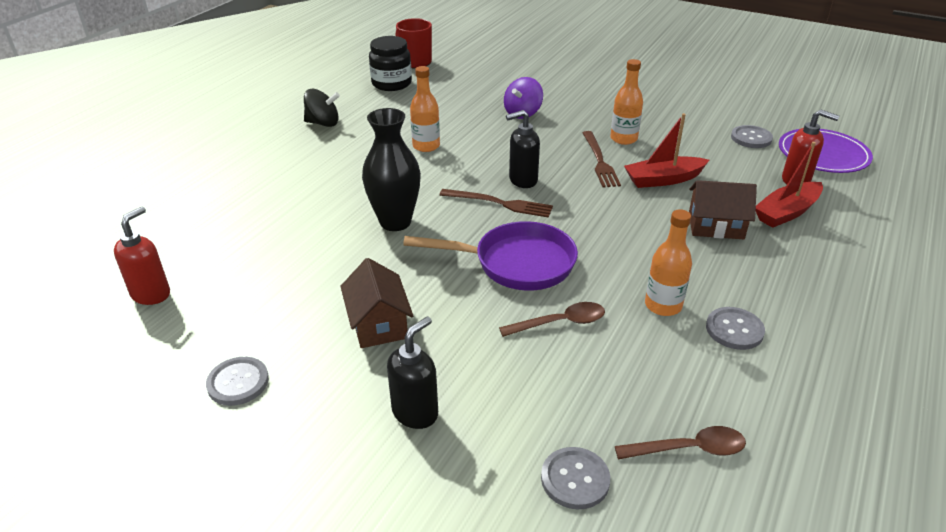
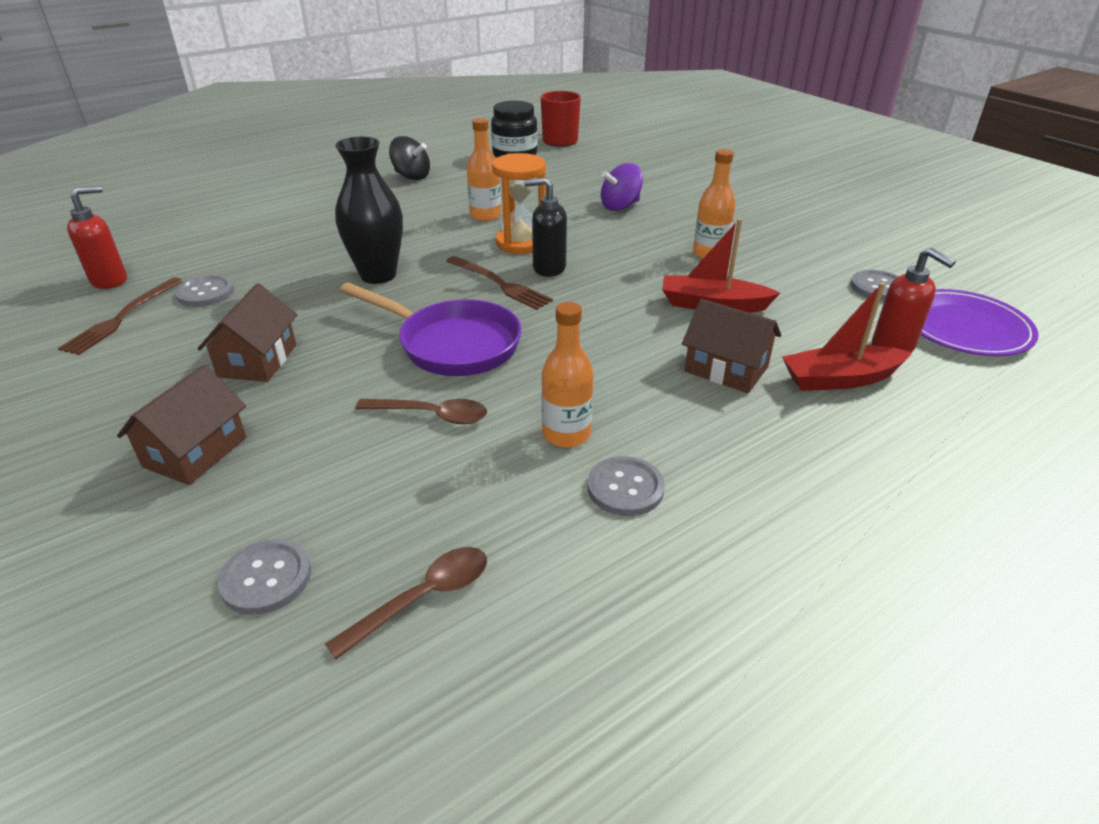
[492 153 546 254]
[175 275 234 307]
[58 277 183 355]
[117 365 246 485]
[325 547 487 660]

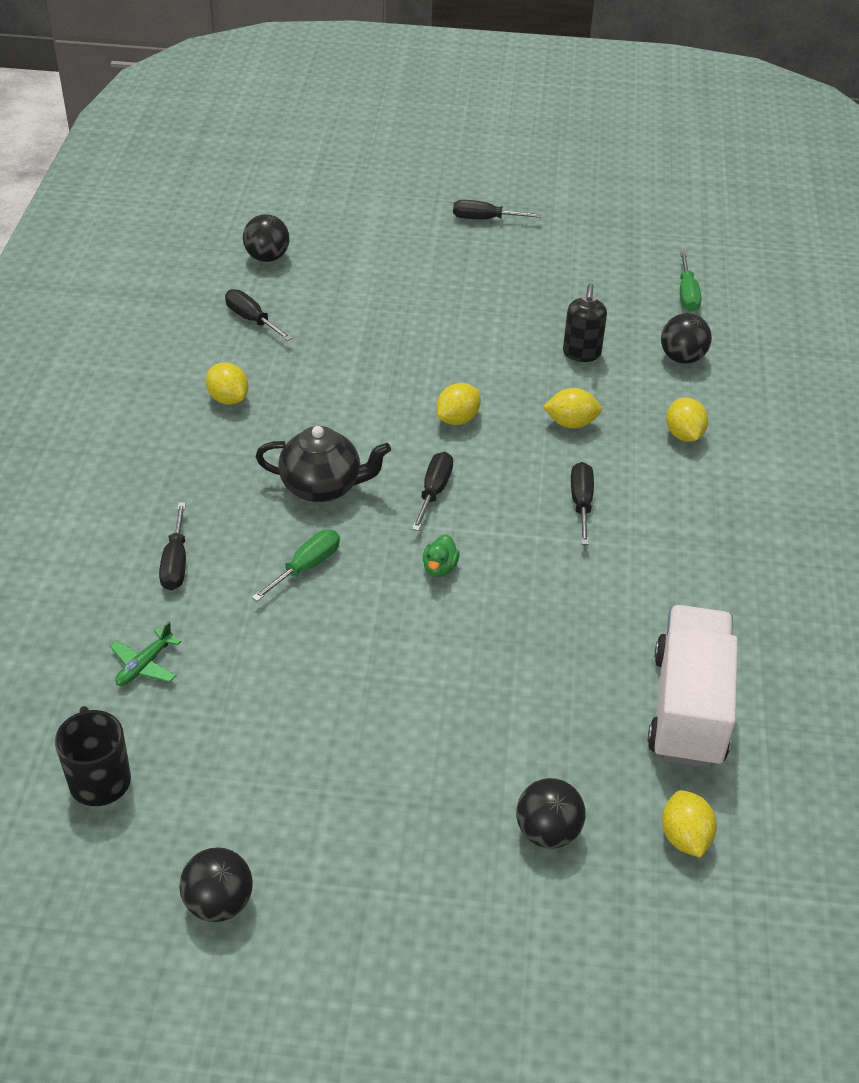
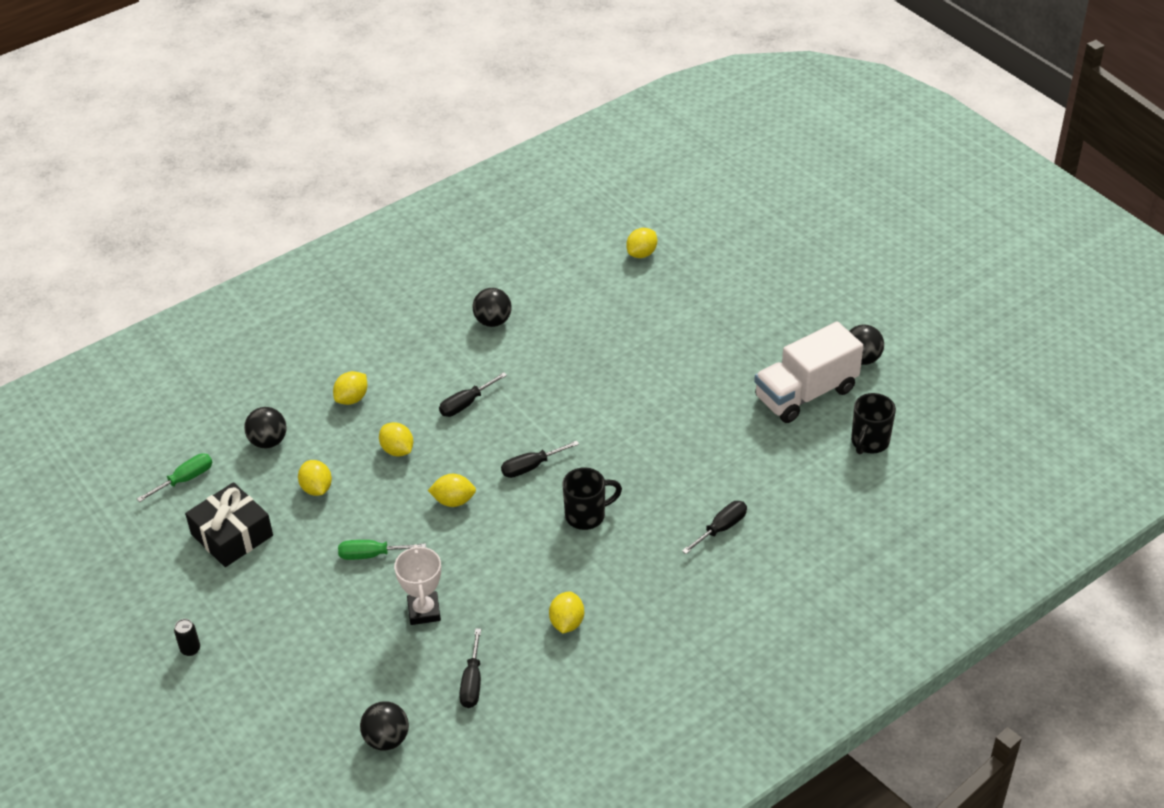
[110 622 181 686] (first image)
[423 534 460 577] (first image)
[185 482 273 567]
[394 544 441 625]
[338 540 426 560]
[473 288 512 327]
[754 321 863 423]
[563 467 622 530]
[174 619 200 656]
[298 460 332 496]

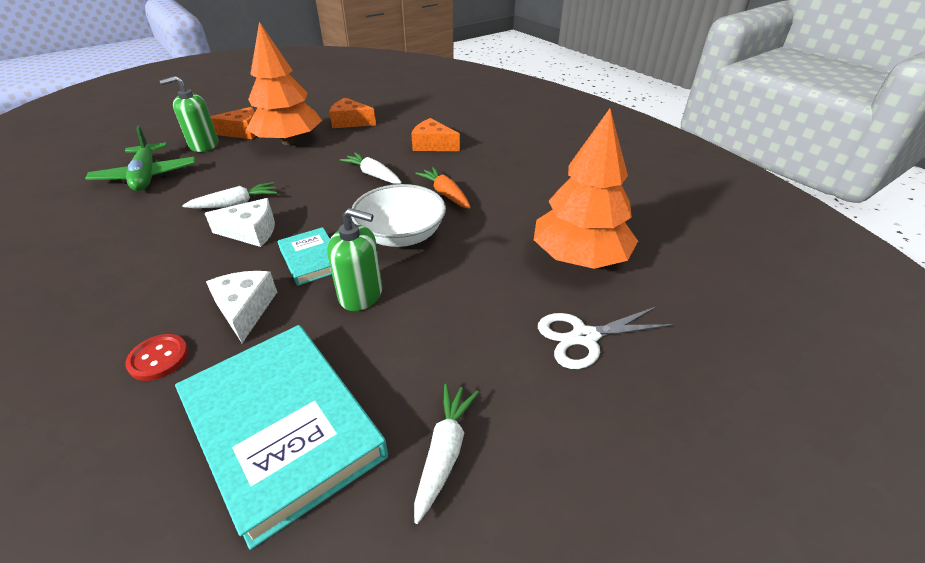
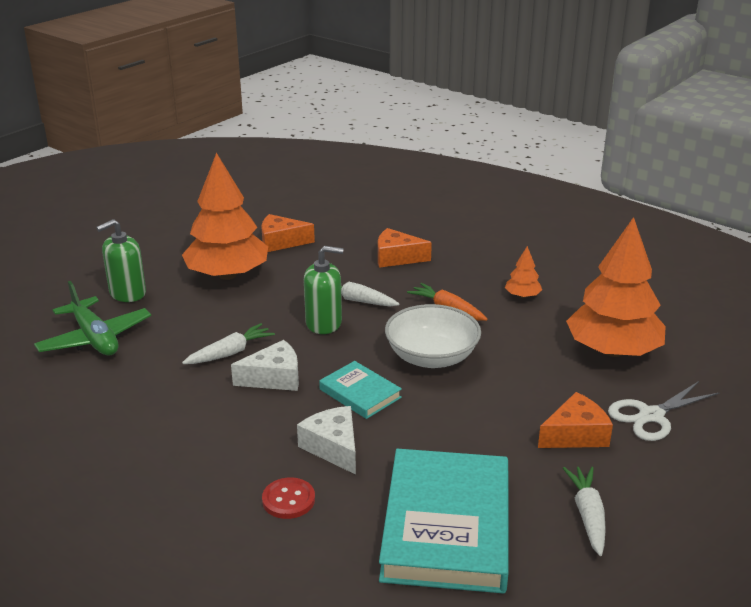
[505 246 542 298]
[538 392 613 448]
[304 246 344 334]
[379 449 509 594]

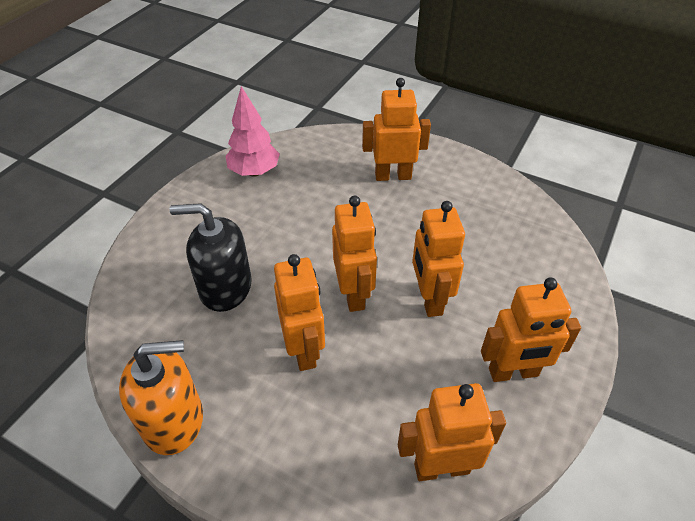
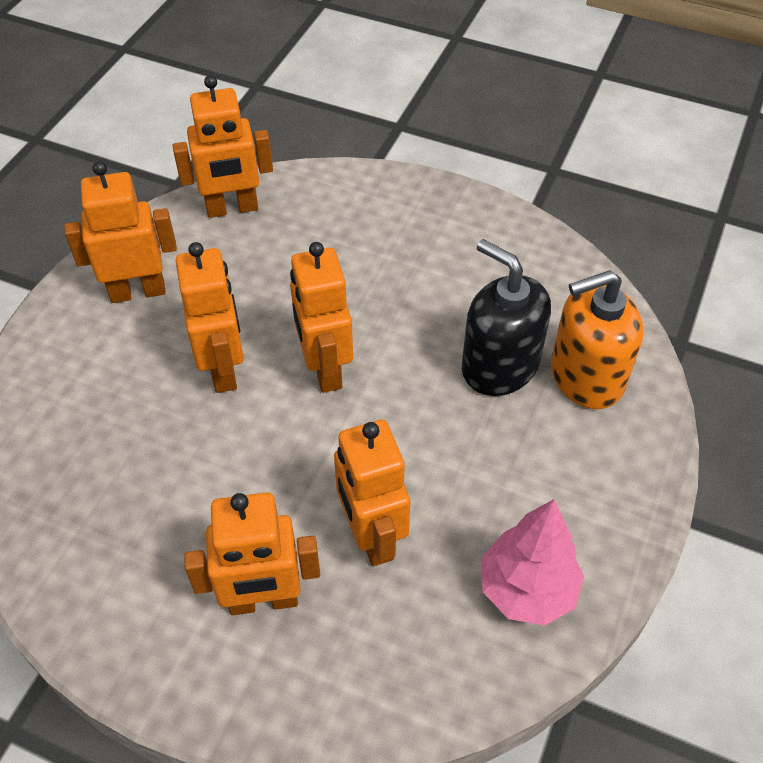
[551 270 643 409]
[334 419 410 566]
[462 239 551 396]

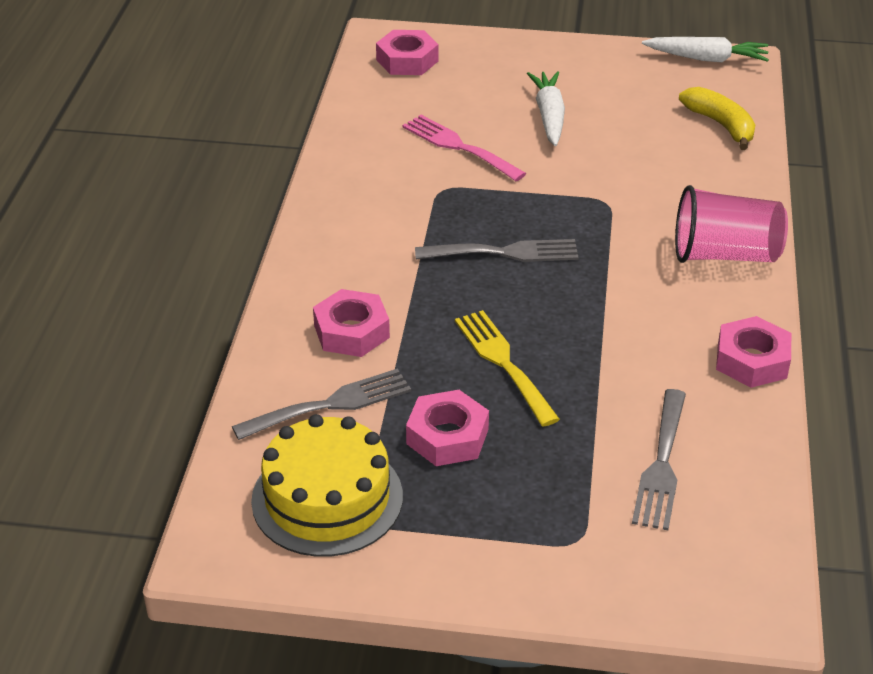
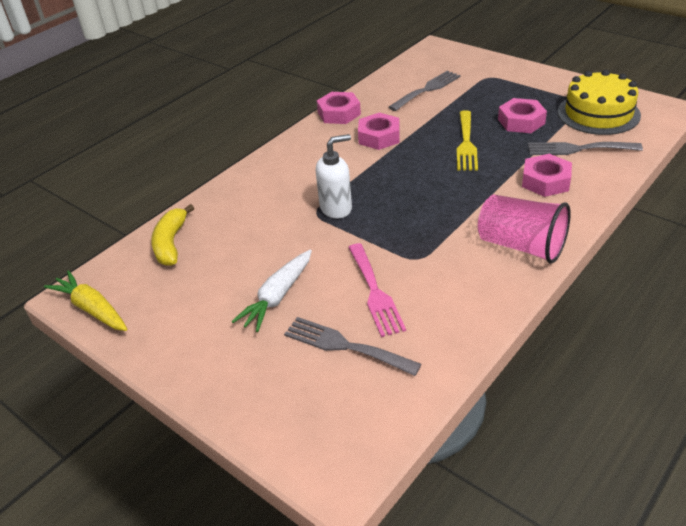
[316 134 352 219]
[358 113 400 150]
[284 317 422 376]
[478 194 571 264]
[44 270 127 331]

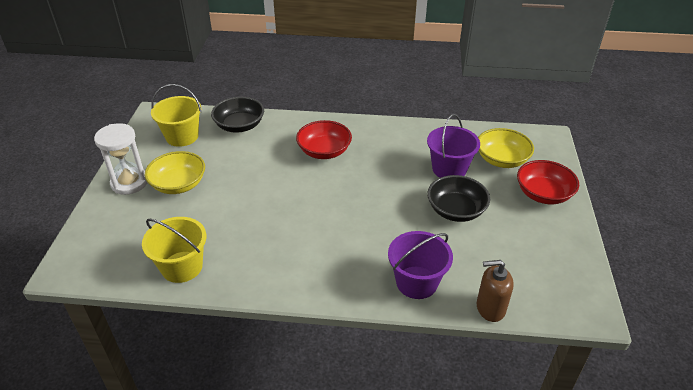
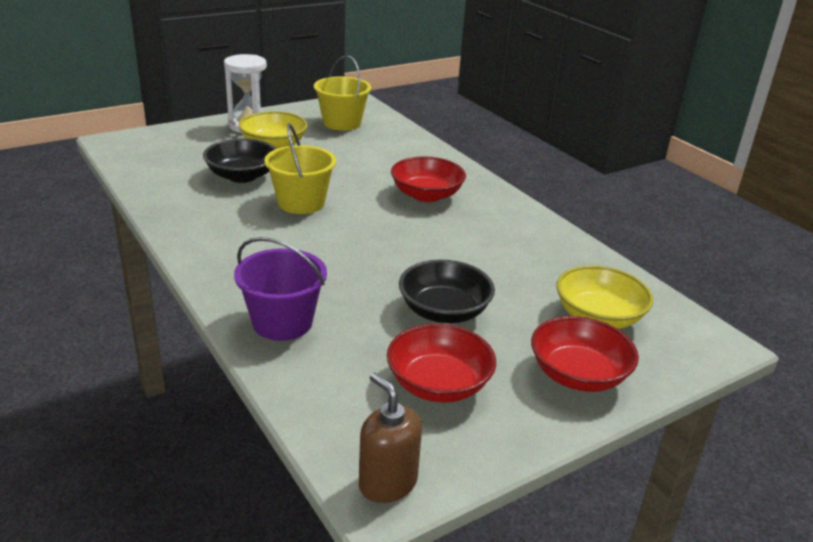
[427 114 480 178] (first image)
[387 324 496 403]
[264 123 336 214]
[203 138 276 183]
[359 372 422 503]

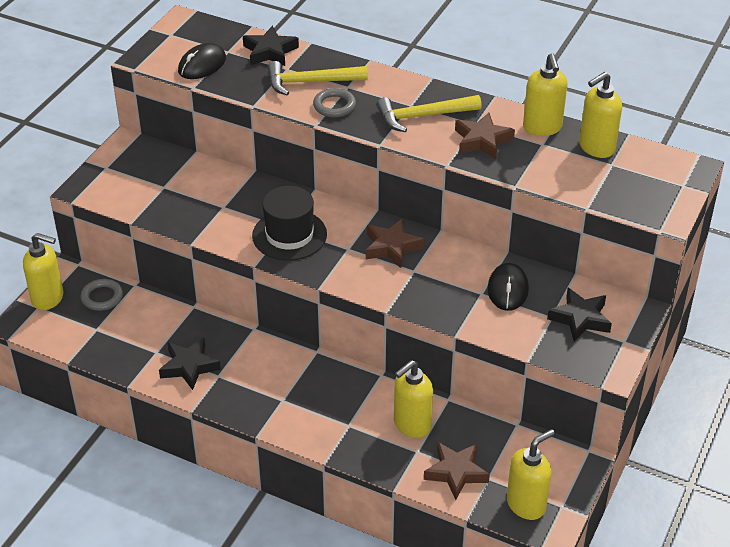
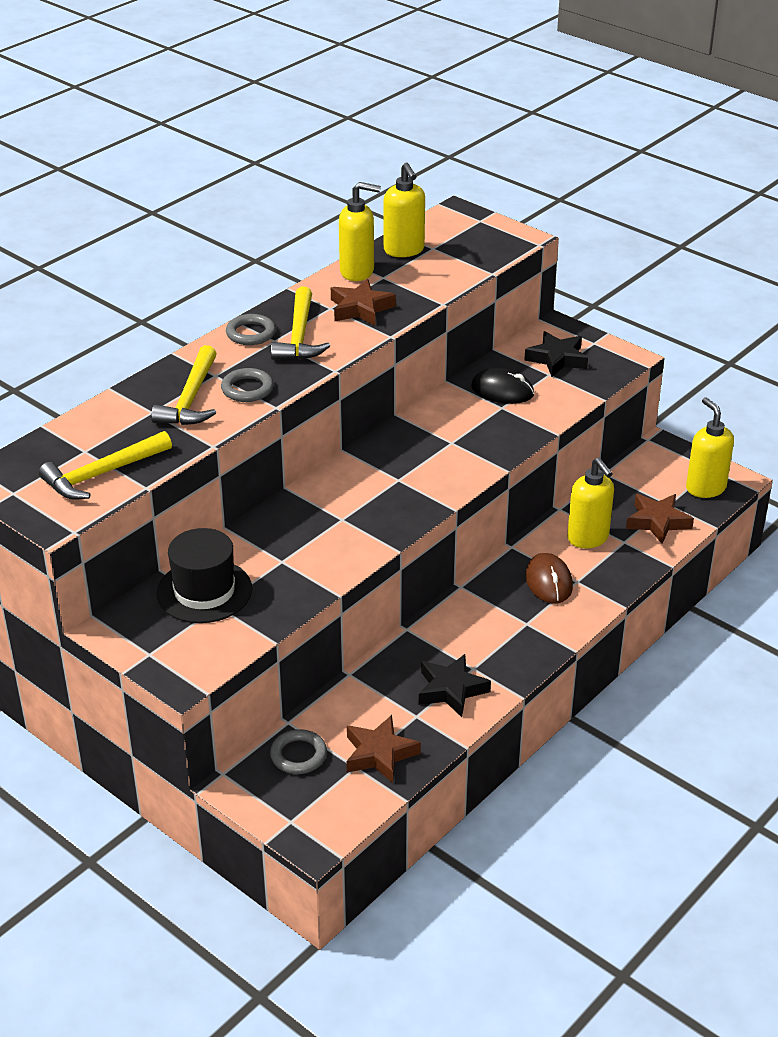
[23 233 63 310] (first image)
[243 26 299 66] (first image)
[226 314 276 345]
[525 553 573 604]
[157 528 252 623]
[346 715 421 783]
[39 431 172 500]

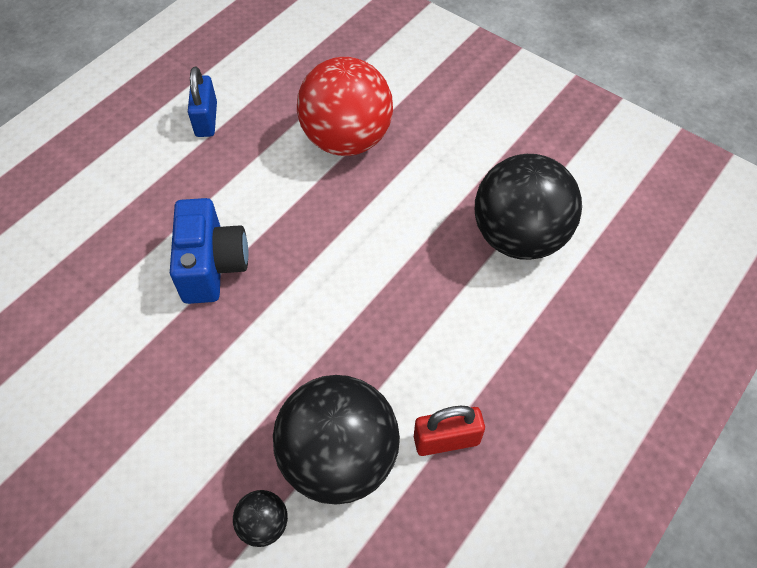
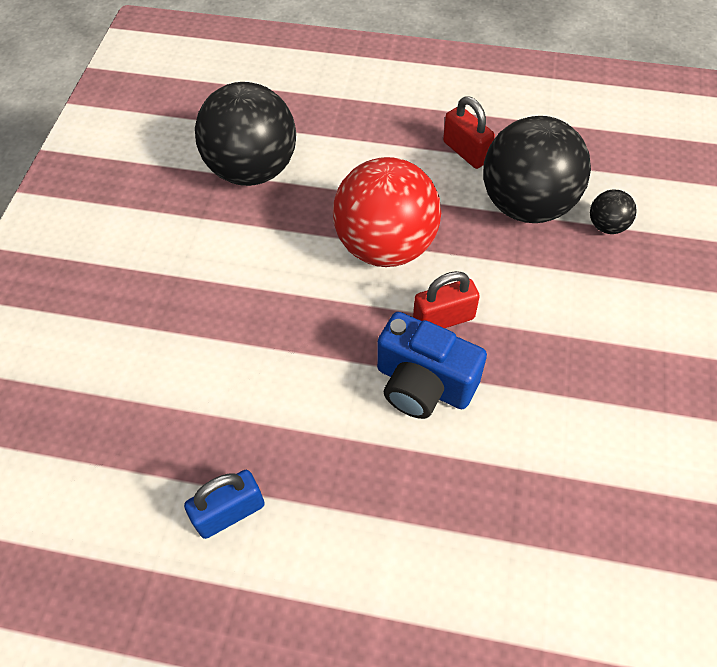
[413 271 480 328]
[333 157 441 267]
[377 312 487 419]

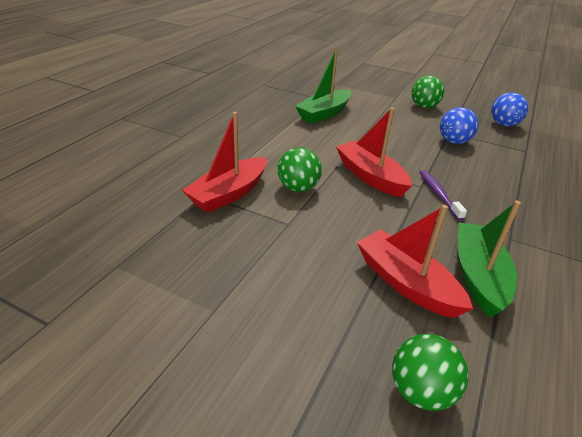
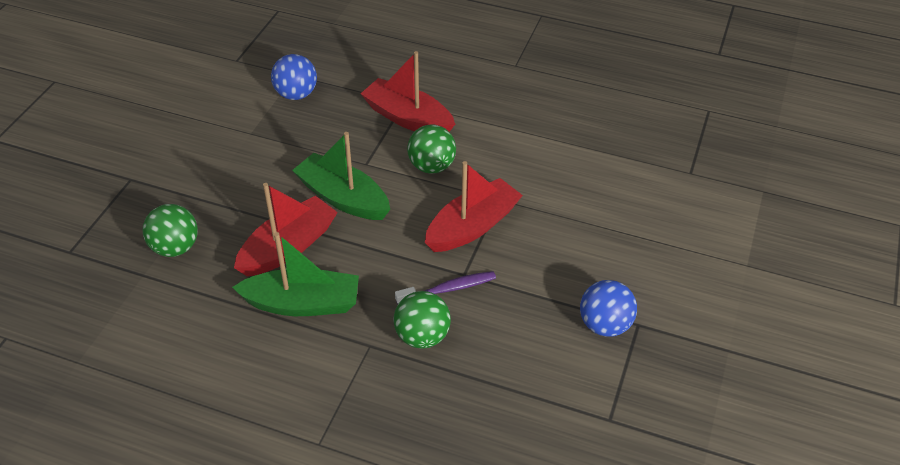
[292 132 390 220]
[393 291 451 348]
[271 54 317 100]

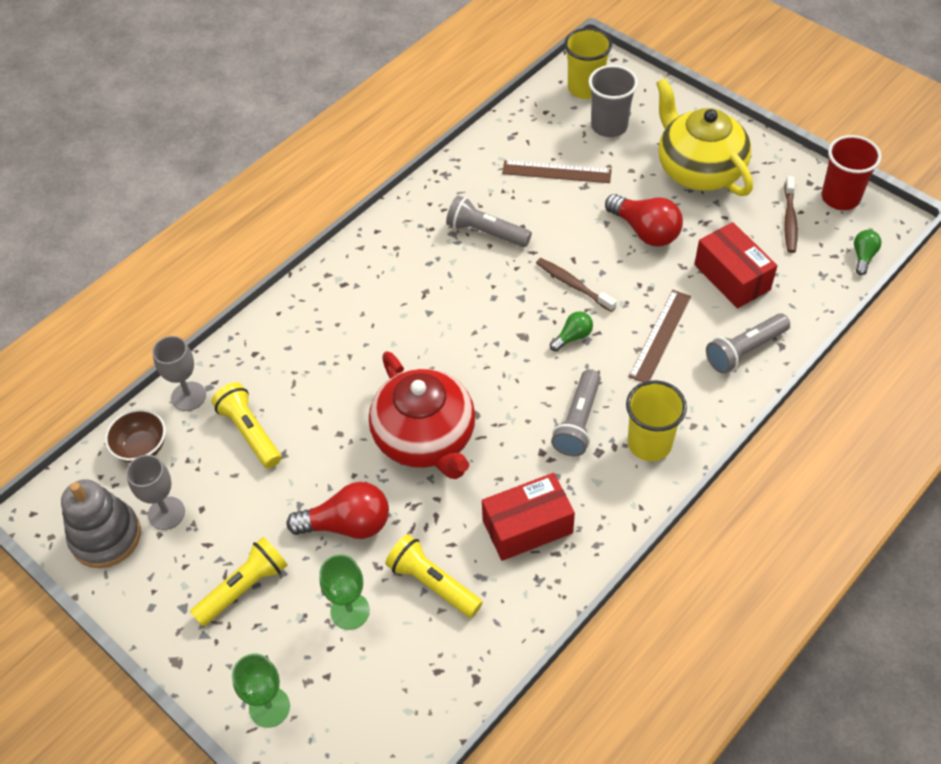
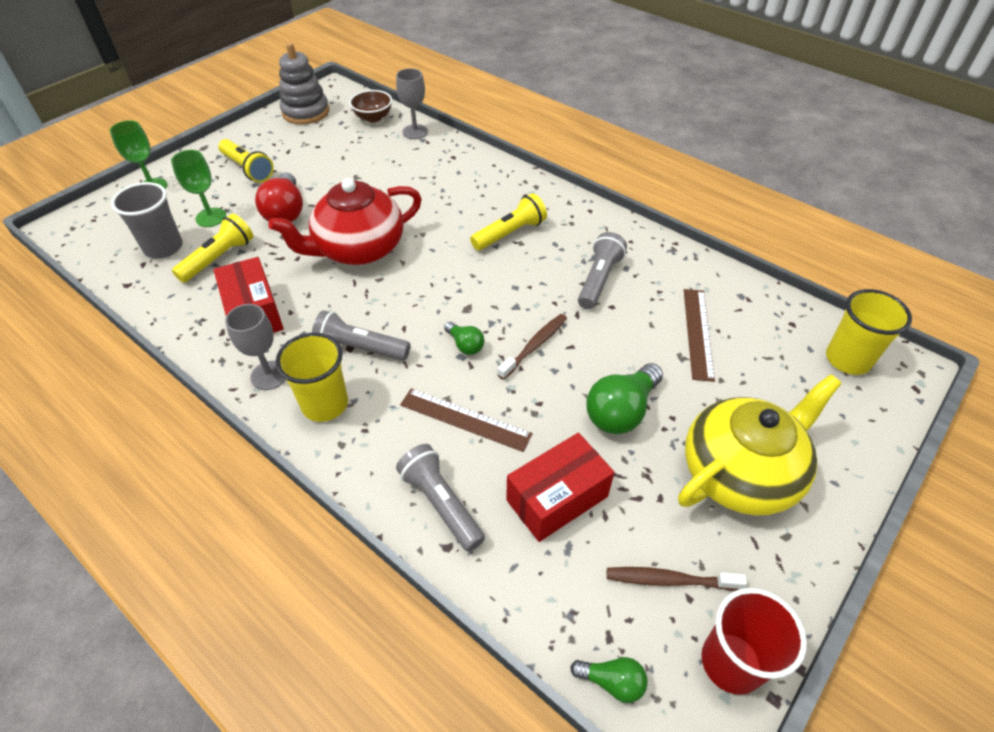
[225 304 286 390]
[470 193 547 250]
[111 182 183 259]
[586 363 663 434]

